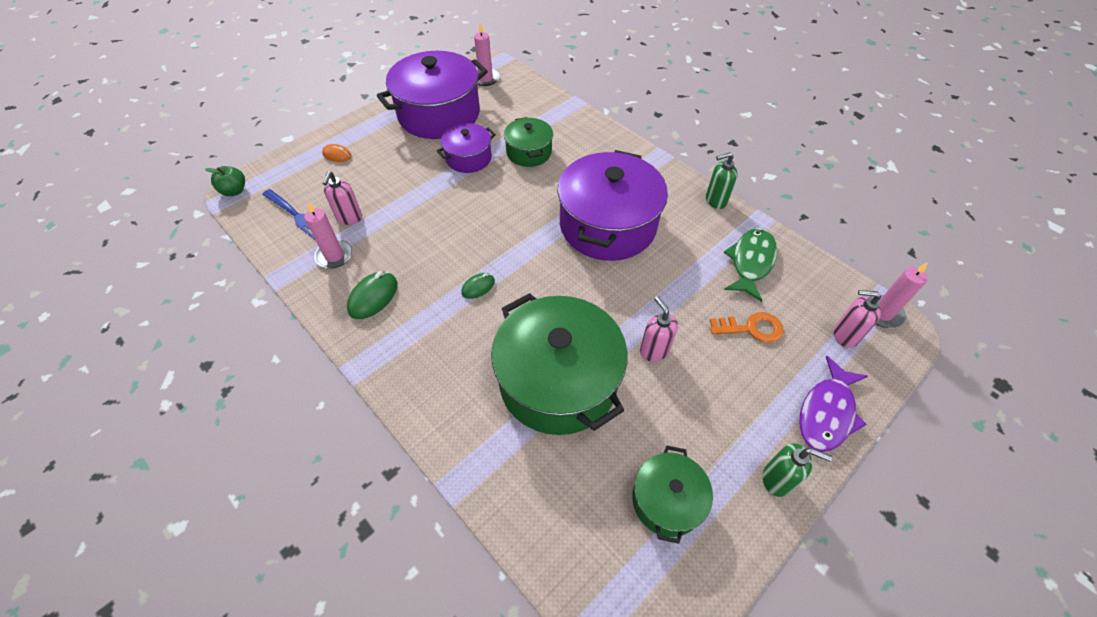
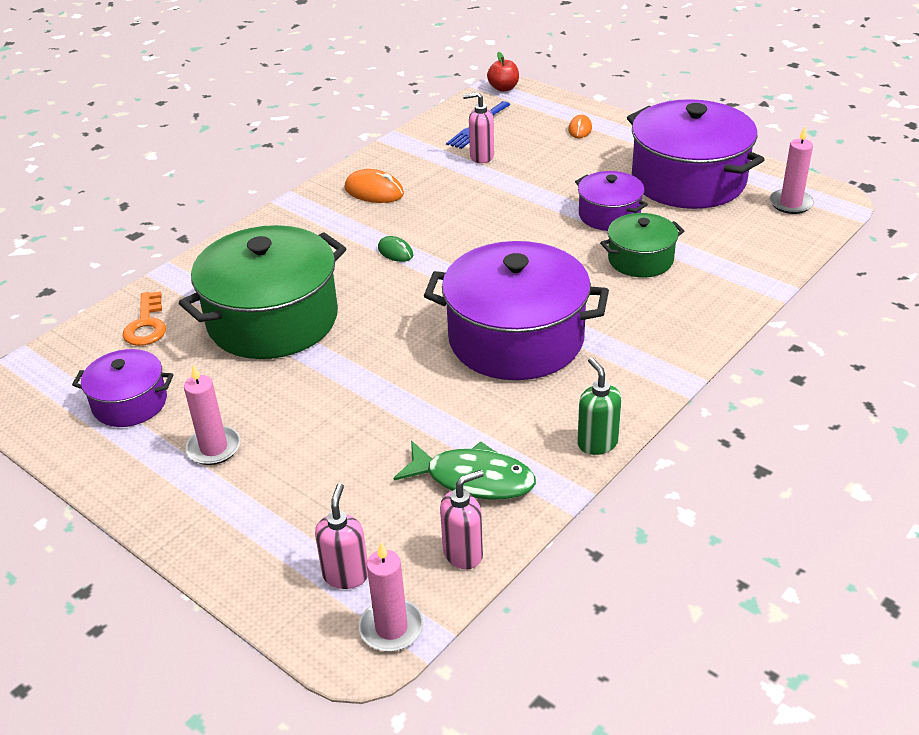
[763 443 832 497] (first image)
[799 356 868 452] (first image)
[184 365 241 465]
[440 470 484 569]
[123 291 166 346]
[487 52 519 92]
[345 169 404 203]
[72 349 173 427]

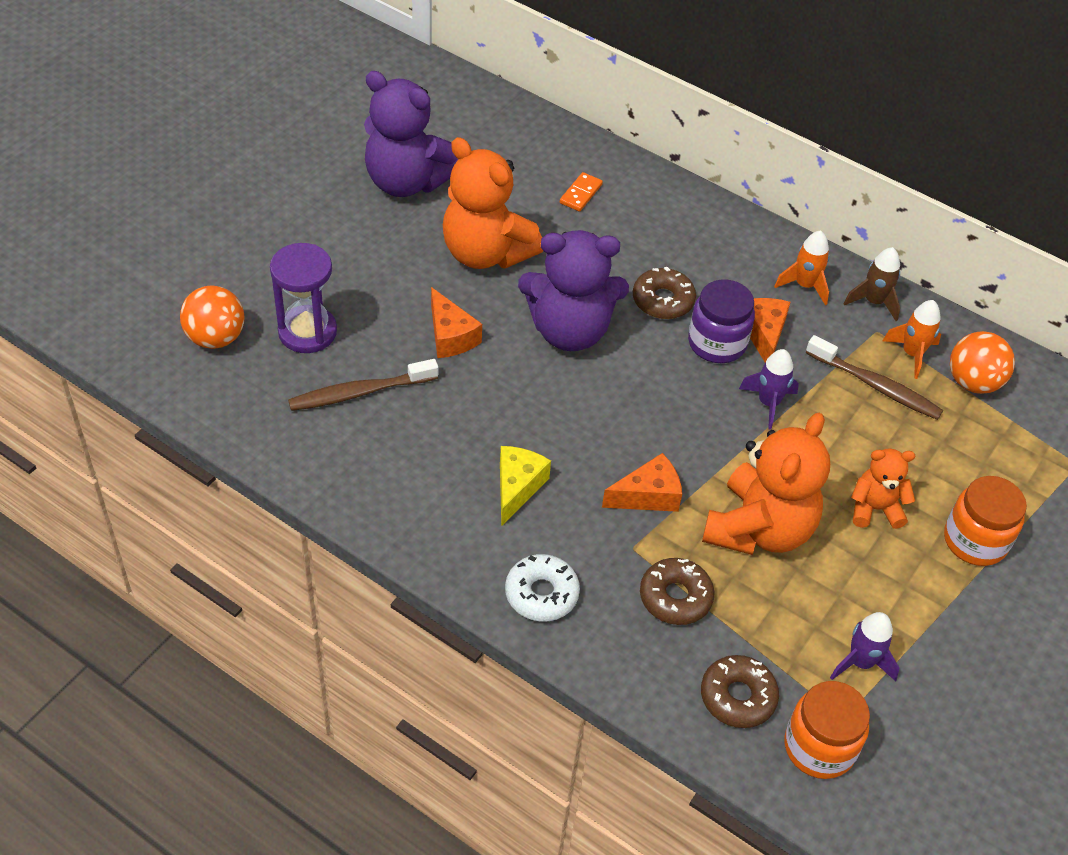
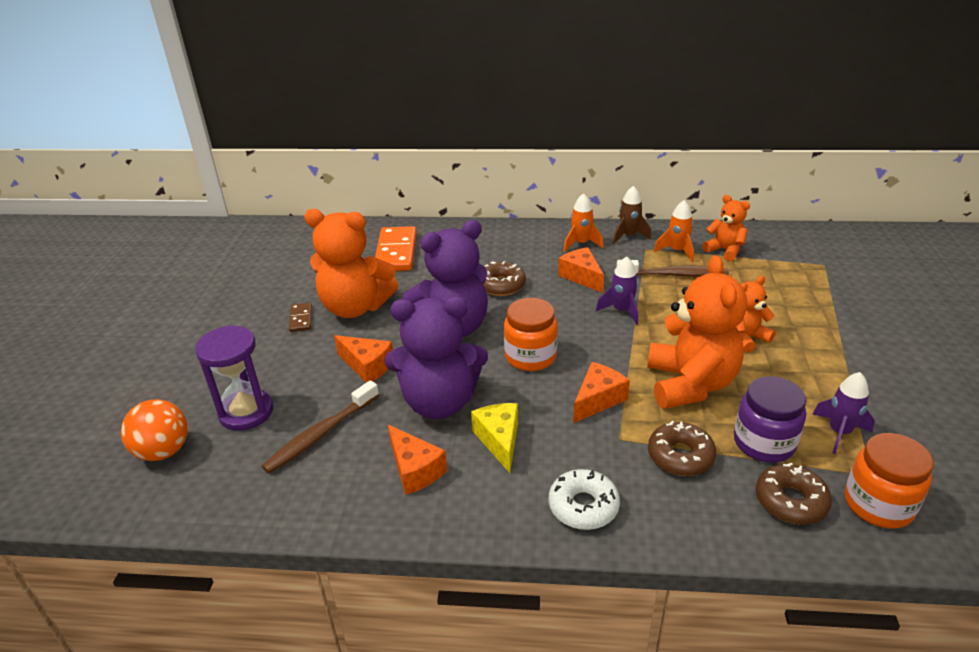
[289 302 312 332]
[388 424 447 495]
[385 296 488 419]
[734 376 806 463]
[504 298 558 371]
[702 195 750 261]
[375 226 417 271]

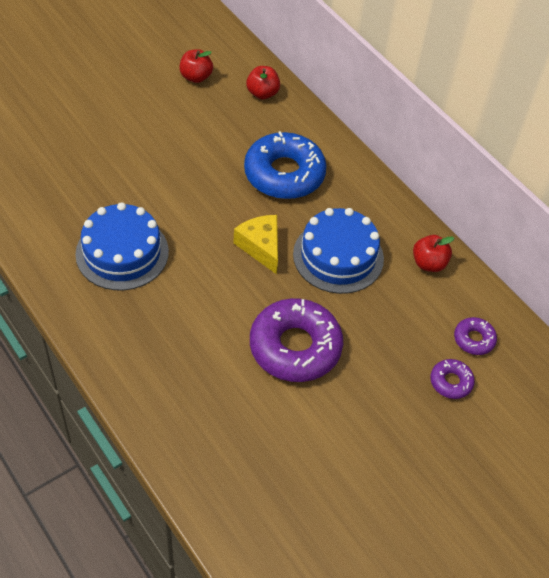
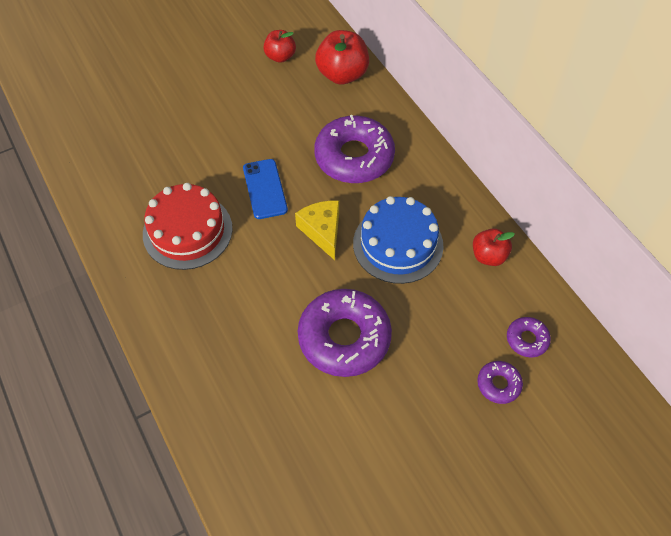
[243 159 288 219]
[143 183 233 270]
[314 115 395 183]
[315 30 369 85]

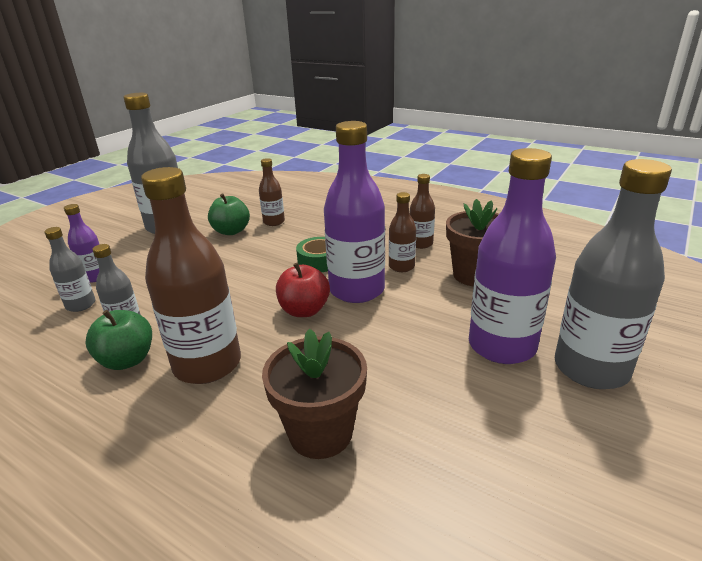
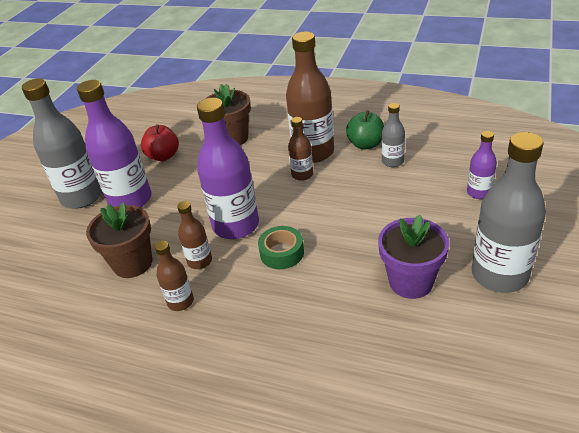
[44 227 95 312] (first image)
[288 117 313 181]
[141 124 179 161]
[378 215 449 299]

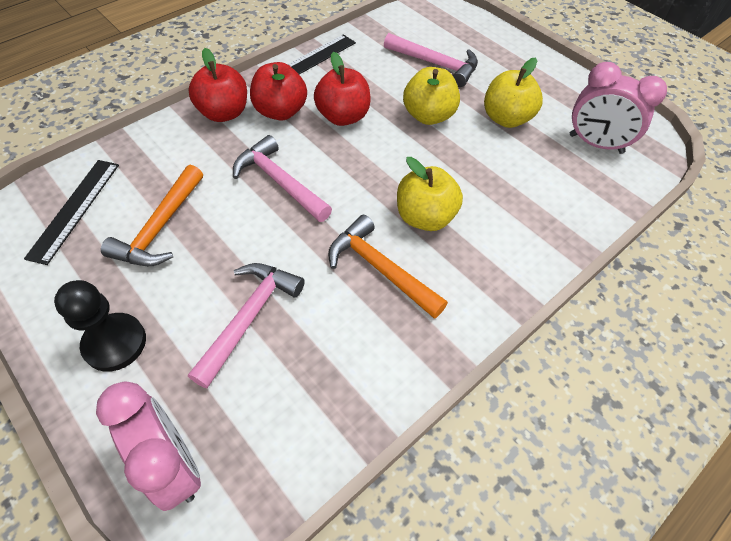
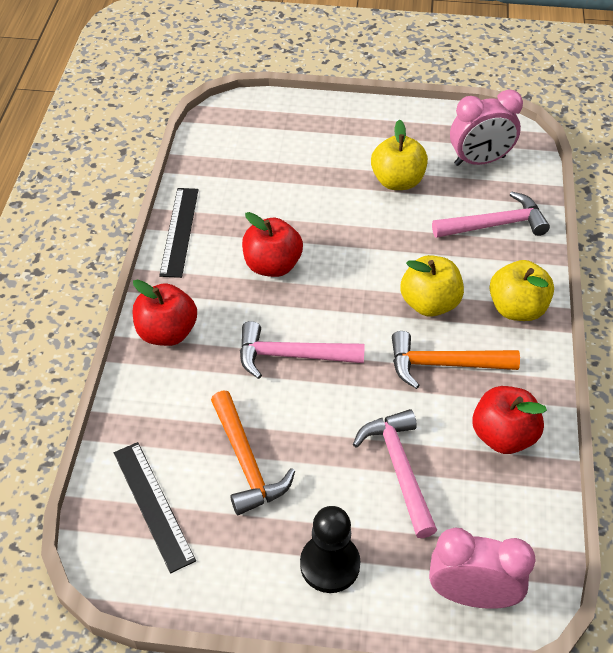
[472 386 547 454]
[432 191 550 238]
[490 260 554 321]

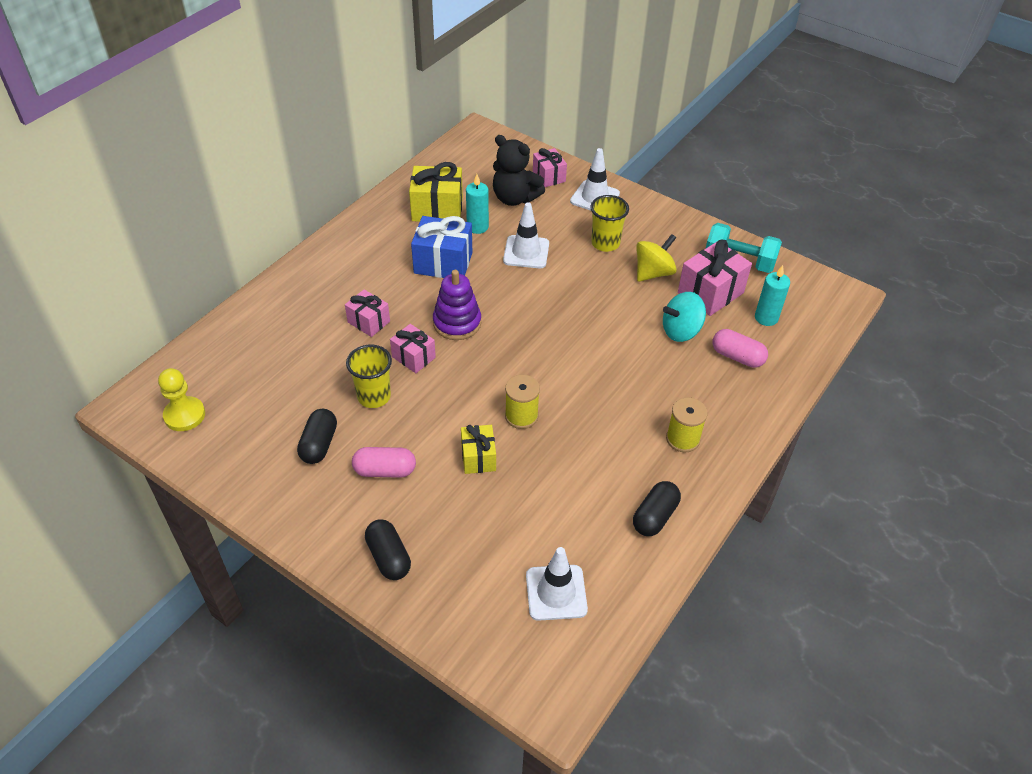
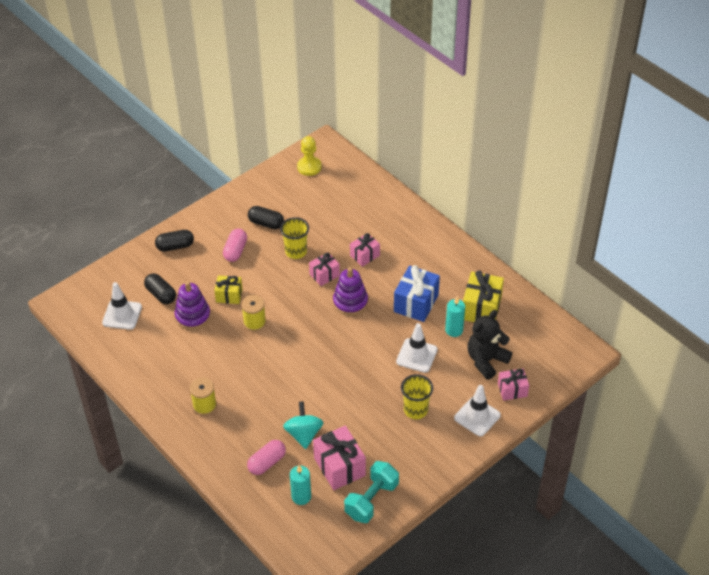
[636 234 677 282] (first image)
[175 281 211 330]
[144 273 176 304]

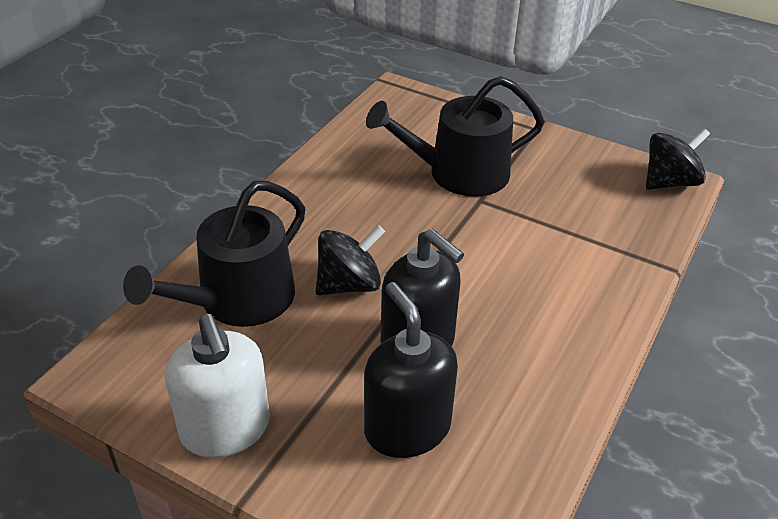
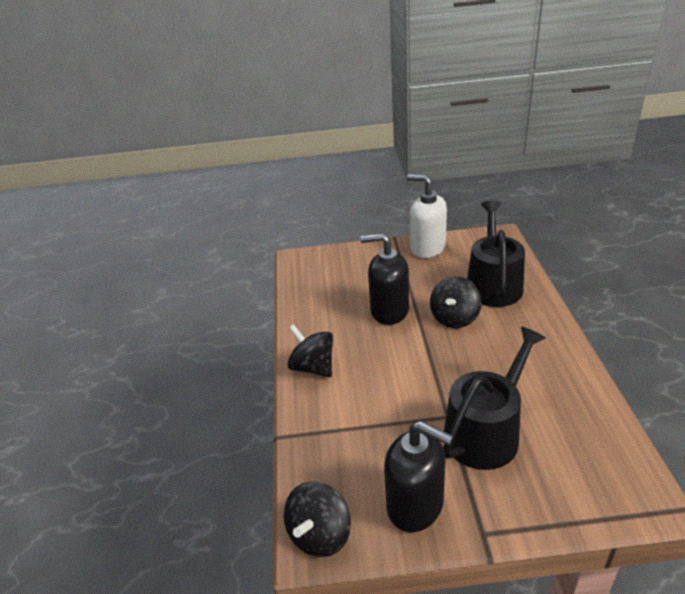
[287 324 333 377]
[384 421 453 532]

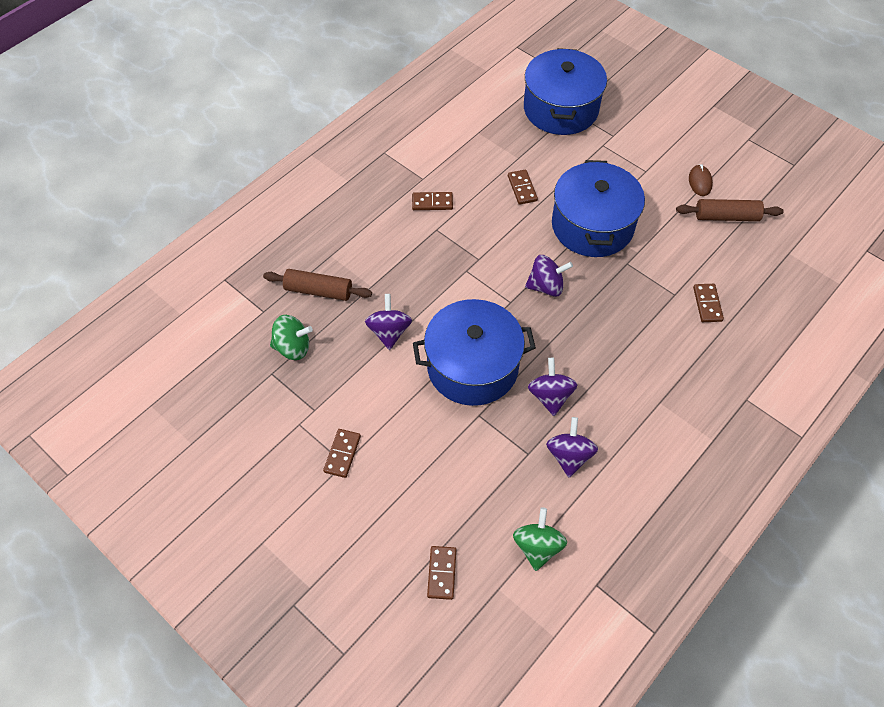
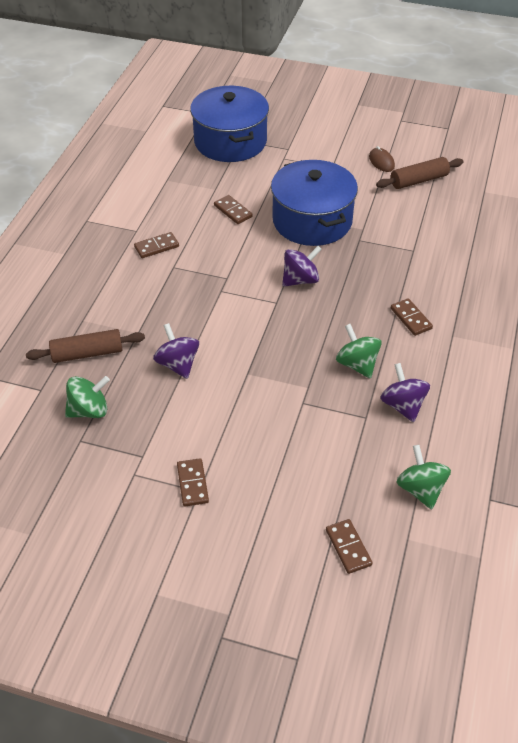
[413 299 536 406] (first image)
[391 298 433 336]
[336 324 382 379]

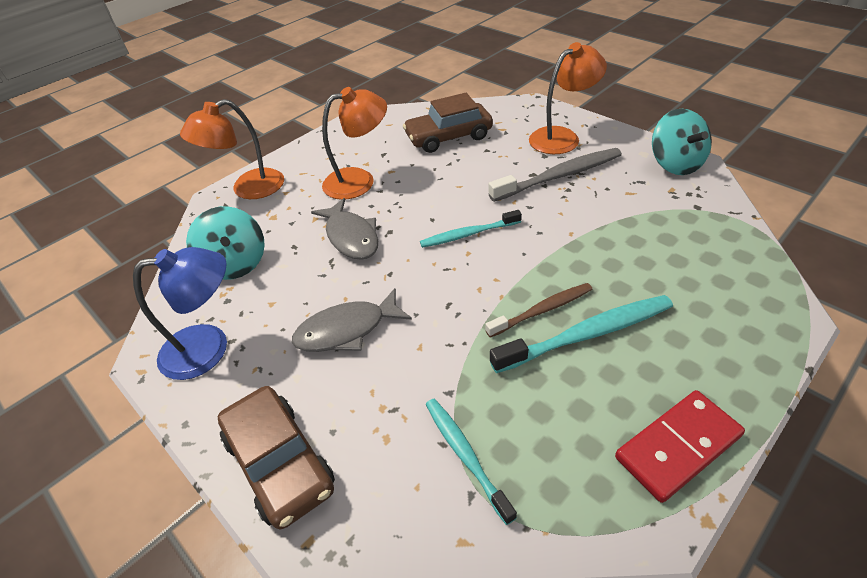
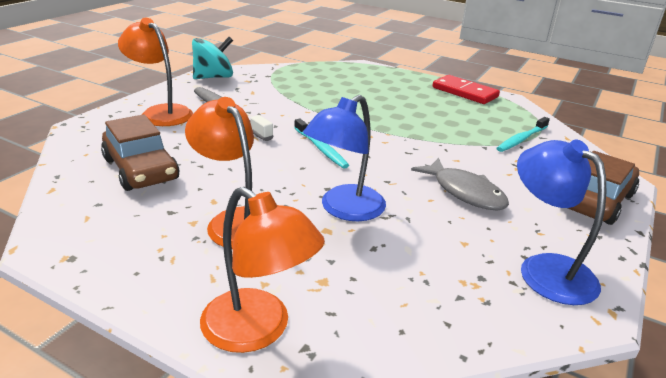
[186 206 265 280] (first image)
[485 283 593 338] (first image)
[490 295 673 373] (first image)
[303 95 386 221]

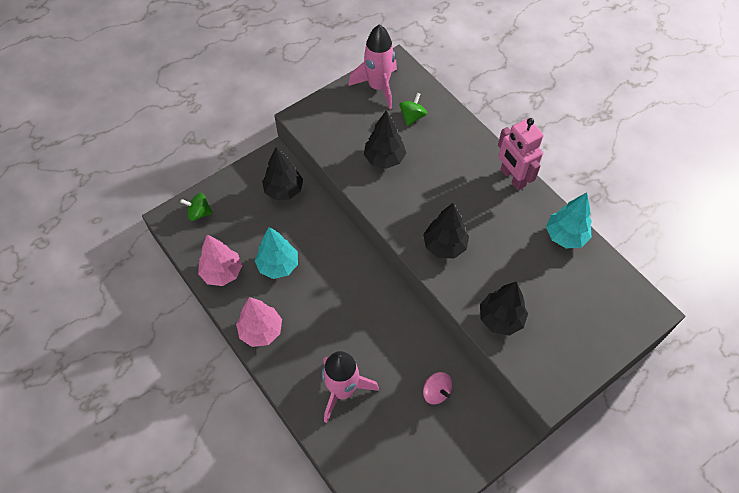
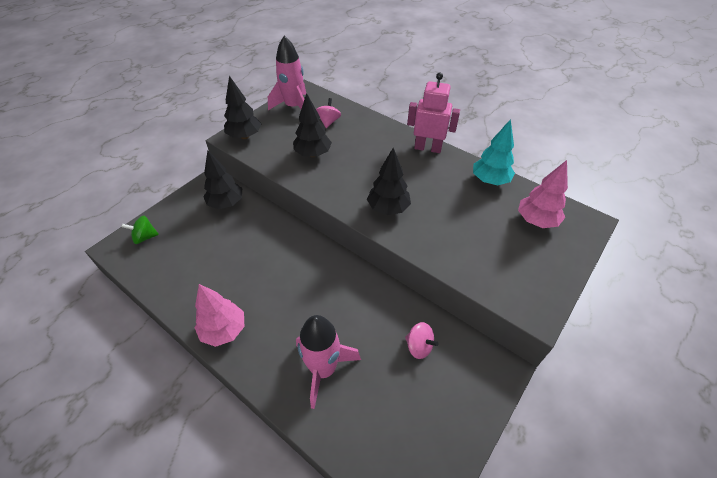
[255 227 298 279] (first image)
[518 160 568 228]
[224 76 261 139]
[316 98 341 128]
[407 73 460 153]

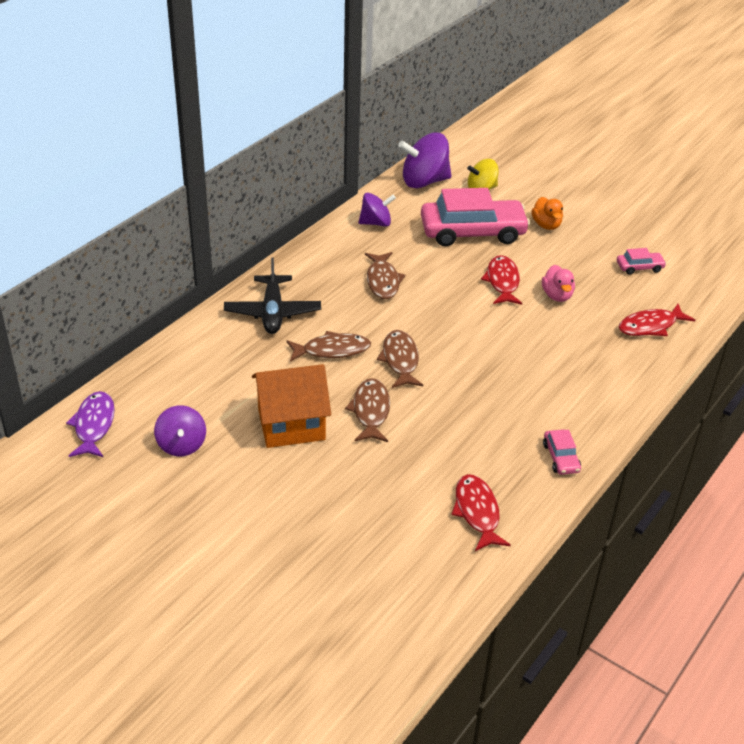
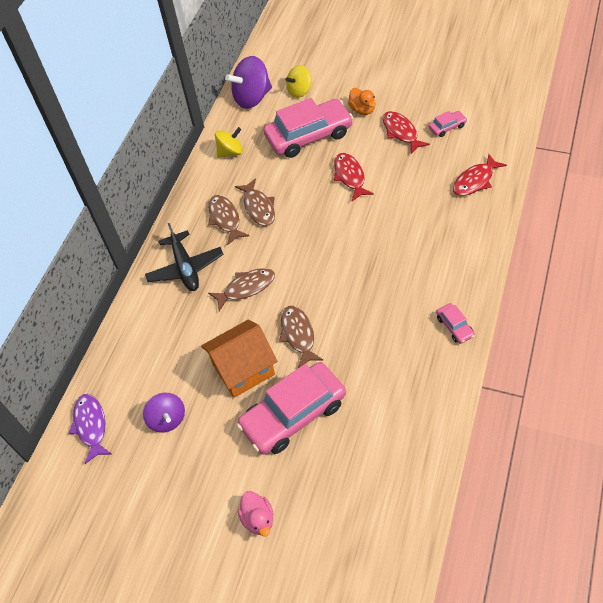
[237 362 346 455]
[208 195 249 245]
[383 111 430 154]
[238 491 274 537]
[215 127 243 158]

